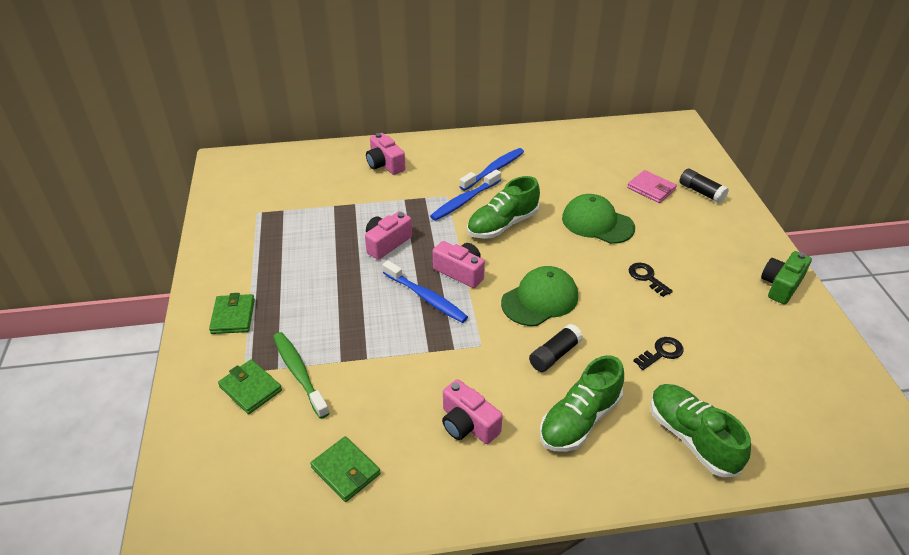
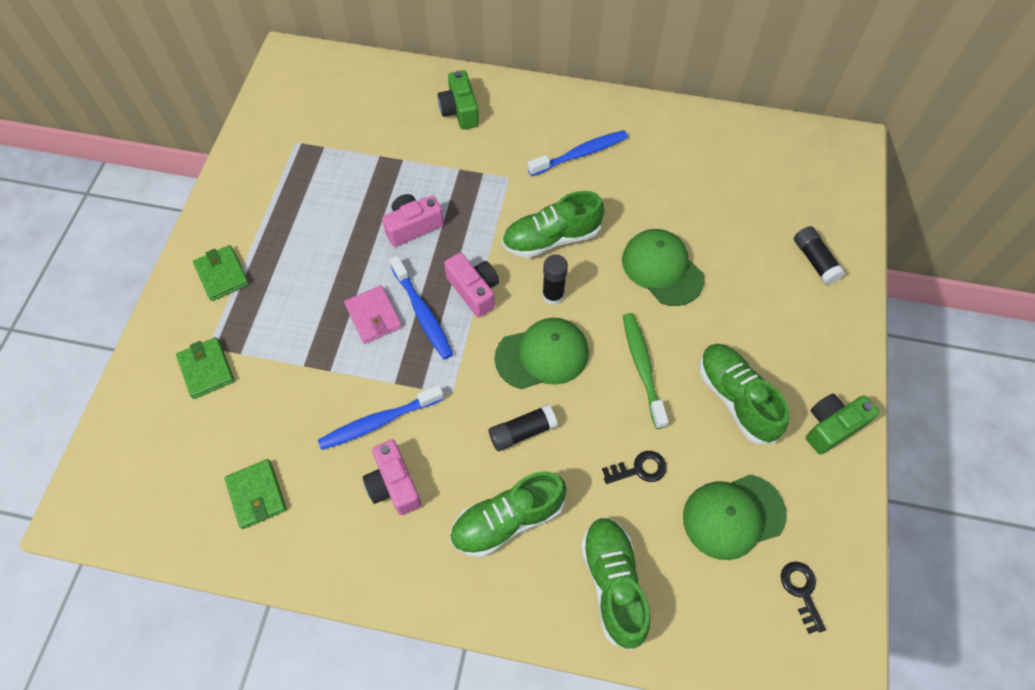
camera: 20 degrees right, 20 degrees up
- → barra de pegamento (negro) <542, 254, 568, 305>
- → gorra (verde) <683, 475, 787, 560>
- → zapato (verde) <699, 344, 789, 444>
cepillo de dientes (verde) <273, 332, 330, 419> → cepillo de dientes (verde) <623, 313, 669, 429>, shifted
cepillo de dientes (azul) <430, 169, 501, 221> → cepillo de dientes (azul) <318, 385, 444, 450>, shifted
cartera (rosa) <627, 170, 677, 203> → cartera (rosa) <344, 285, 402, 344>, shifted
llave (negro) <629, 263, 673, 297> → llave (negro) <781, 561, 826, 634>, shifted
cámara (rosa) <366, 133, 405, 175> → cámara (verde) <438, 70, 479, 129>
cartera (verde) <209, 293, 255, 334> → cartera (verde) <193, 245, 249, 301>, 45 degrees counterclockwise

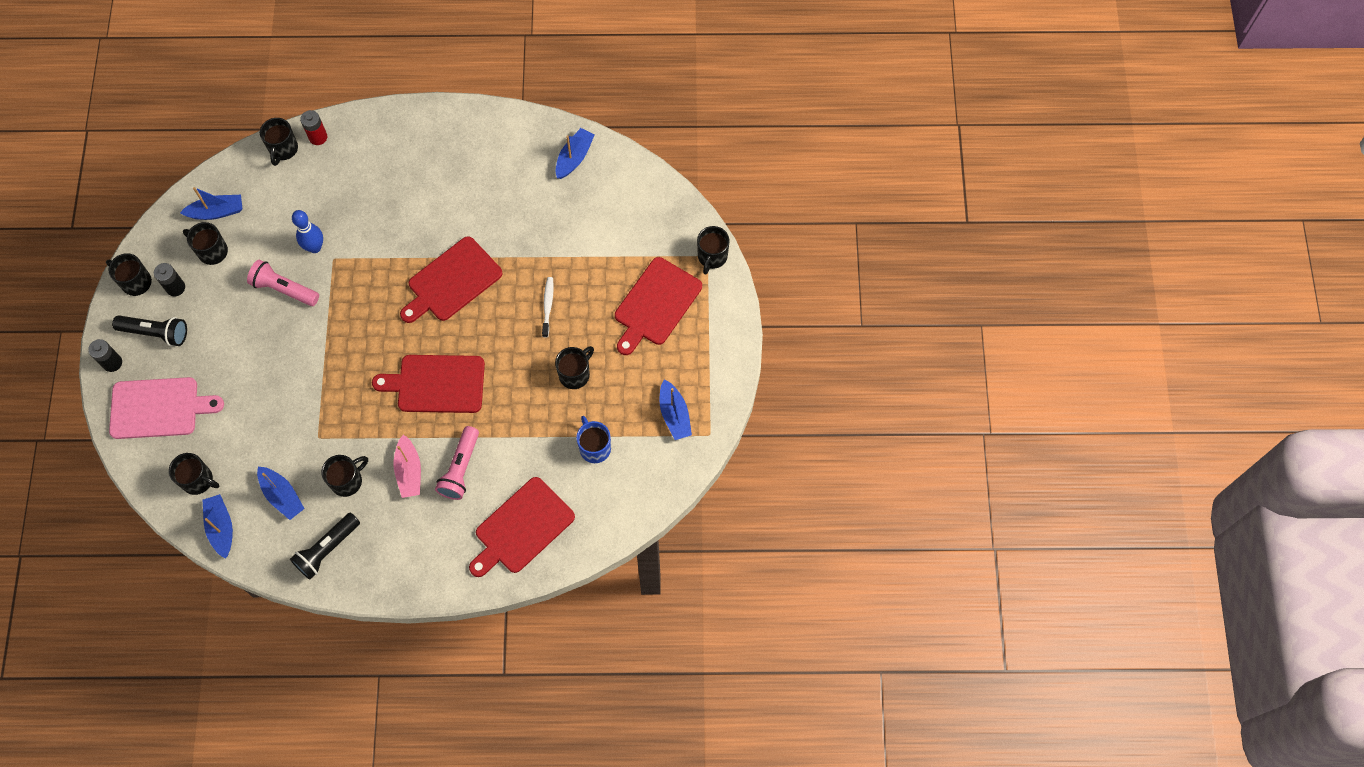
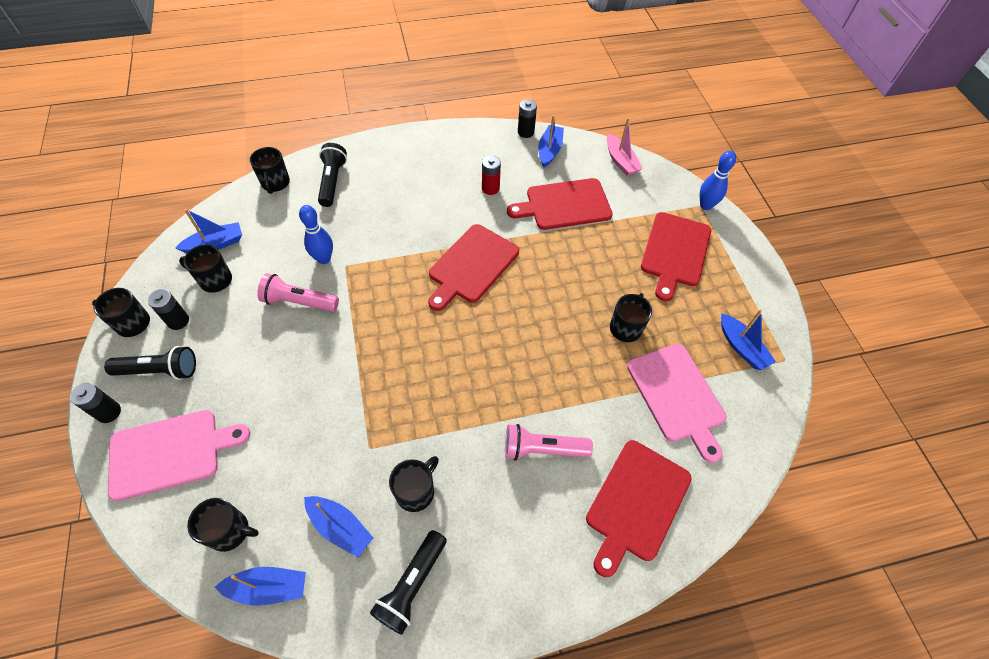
camera: 15 degrees left, 10 degrees down
cepillo de dientes (blanco) <542, 277, 554, 338> → -
- → lámpara de mano (negro) <318, 143, 347, 207>
- → pila (negro) <518, 99, 537, 138>
pila (rojo) <300, 110, 327, 145> → pila (rojo) <482, 155, 501, 195>, shifted
tabla de cortar (rojo) <372, 355, 485, 413> → tabla de cortar (rojo) <507, 178, 613, 230>, shifted
barco (rosa) <394, 434, 421, 498> → barco (rosa) <607, 118, 643, 176>, shifted
taza (azul) <576, 416, 611, 463> → tabla de cortar (rosa) <627, 344, 726, 463>
taza (negro) <697, 226, 730, 275> → bolo (azul) <700, 151, 736, 210>
barco (azul) <203, 494, 233, 559> → barco (azul) <215, 567, 306, 606>, 120 degrees clockwise
lámpara de mano (rosa) <435, 426, 479, 500> → lámpara de mano (rosa) <505, 424, 593, 460>, 90 degrees clockwise

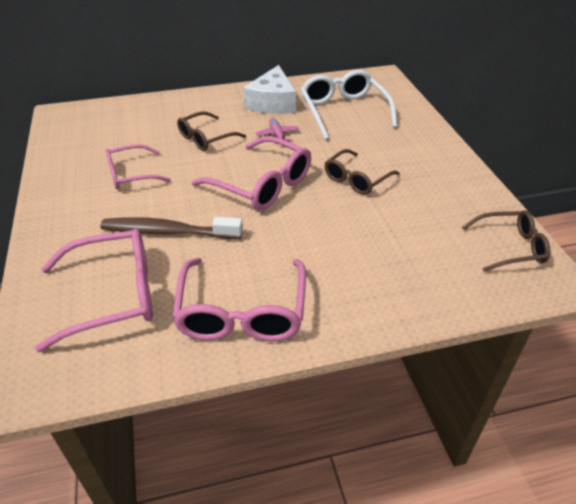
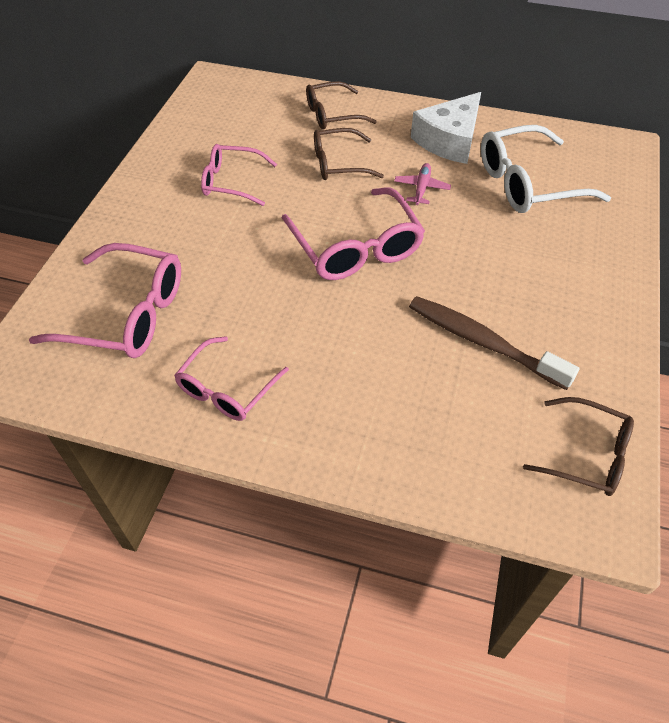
camera: 30 degrees right, 10 degrees up
cepillo de dientes (marrón) <100, 217, 243, 239> → cepillo de dientes (marrón) <409, 296, 580, 390>, shifted
gafas (marrón) <325, 149, 399, 195> → gafas (marrón) <306, 81, 377, 130>, shifted
gafas (blanco) <300, 70, 397, 140> → gafas (blanco) <481, 125, 611, 213>, 120 degrees counterclockwise
gafas (rosa) <172, 258, 306, 342> → gafas (rosa) <174, 336, 289, 421>, x0.64

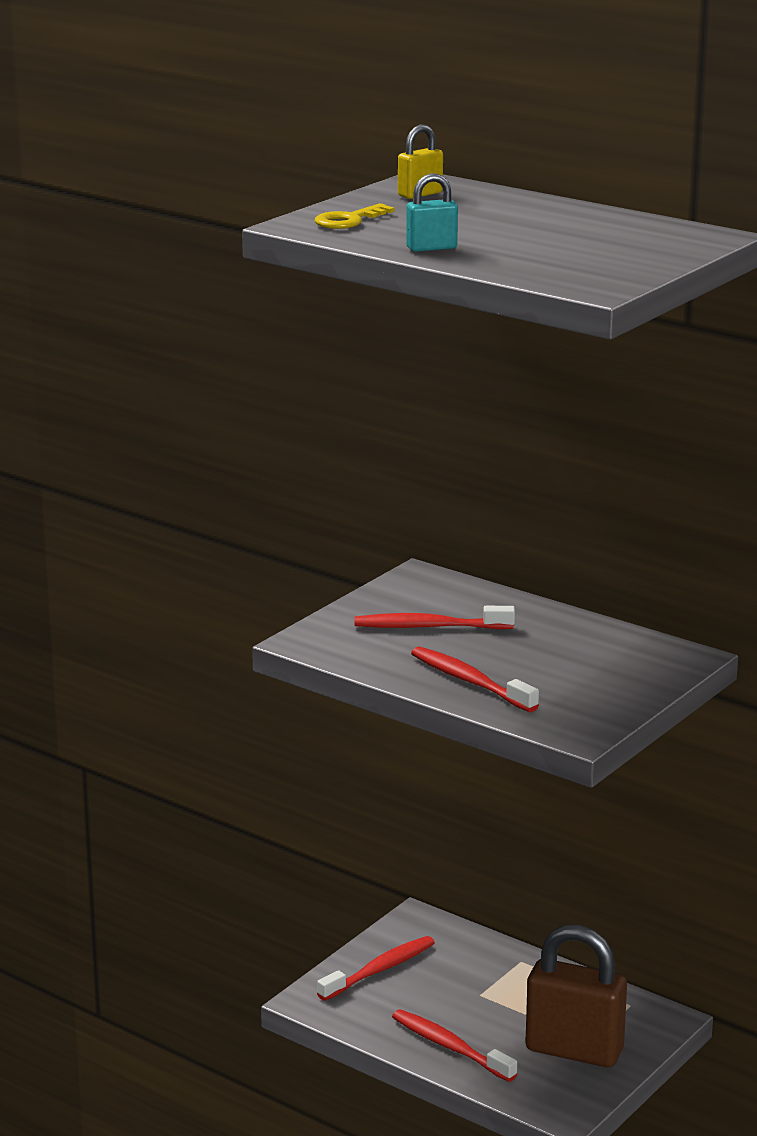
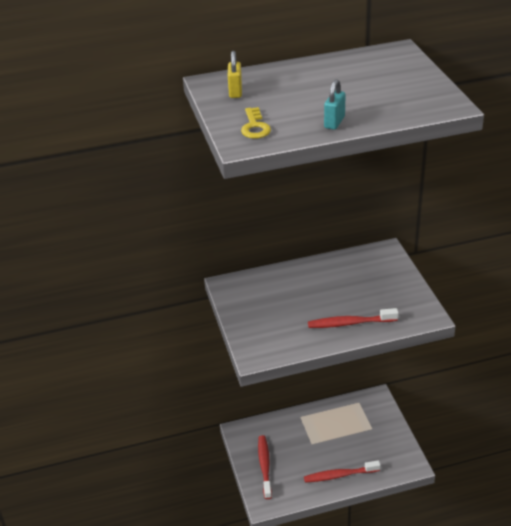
camera: 50 degrees left, 15 degrees up
cepillo de dientes (rojo) <354, 606, 515, 629> → -
candado (marrón) <525, 925, 627, 1068> → -

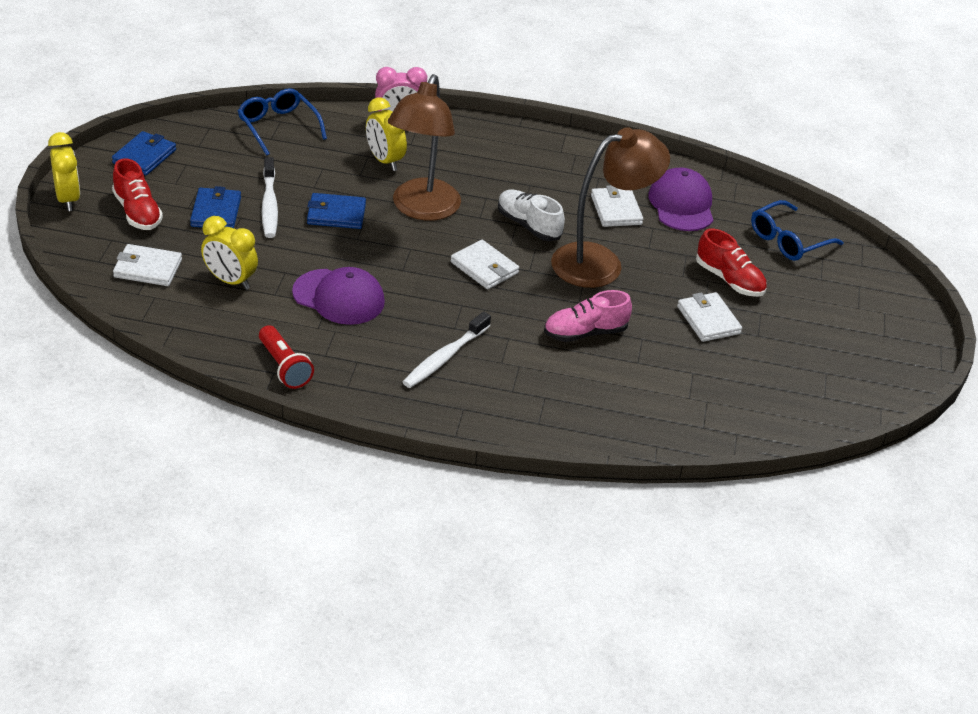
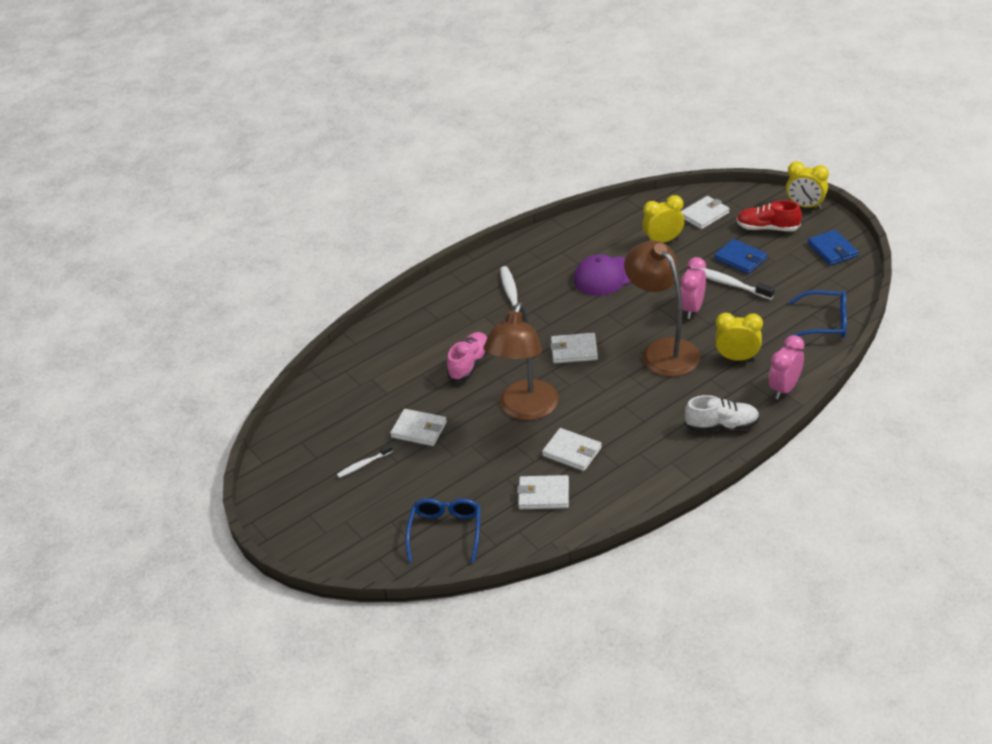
camera: 140 degrees right, 0 degrees up
lámpara de mano (rojo) <259, 325, 314, 389> → -
zapato (rojo) <696, 229, 767, 297> → -
- → cepillo de dientes (blanco) <337, 444, 393, 478>
zapato (blanco) <498, 190, 565, 241> → zapato (blanco) <685, 395, 760, 432>, shifted
cartera (azul) <307, 193, 366, 229> → despertador (rosa) <681, 257, 706, 319>
gorra (morado) <648, 168, 713, 231> → cartera (blanco) <517, 475, 569, 509>

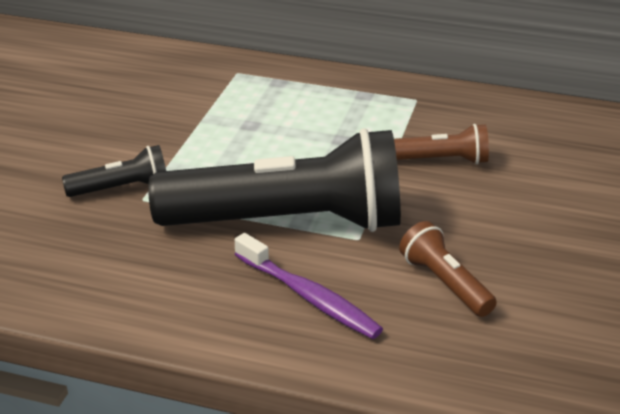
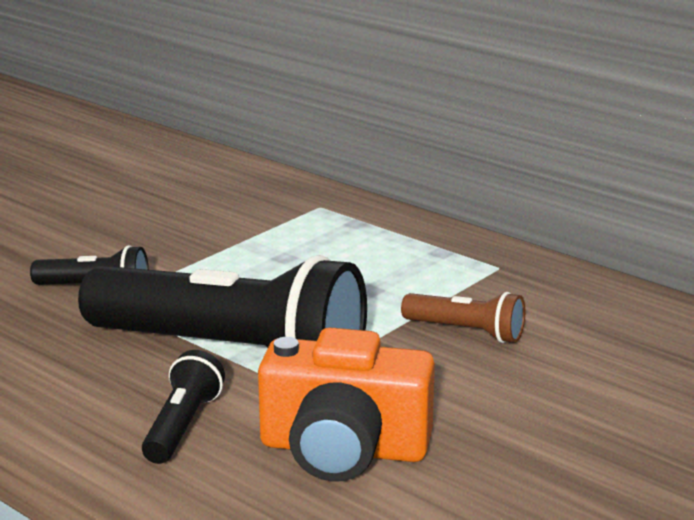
camera: 25 degrees right, 10 degrees down
cepillo de dientes (morado) <235, 233, 383, 339> → lámpara de mano (negro) <142, 350, 225, 464>
lámpara de mano (marrón) <399, 221, 497, 317> → cámara (naranja) <258, 327, 435, 481>

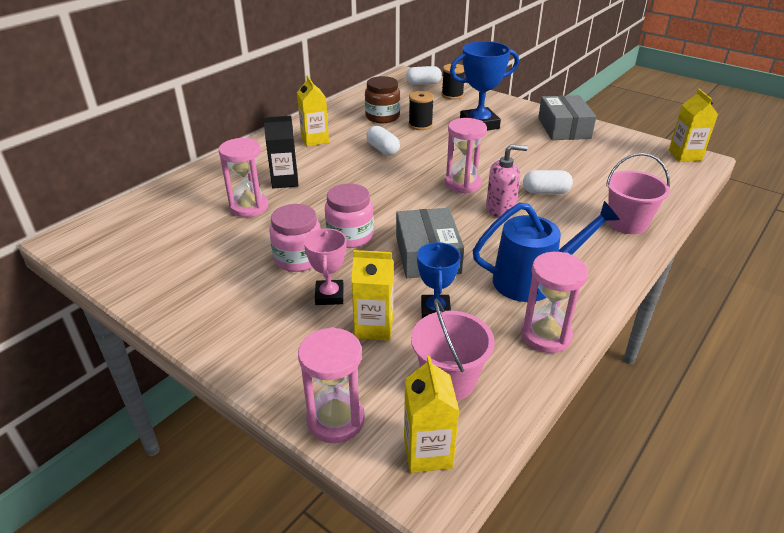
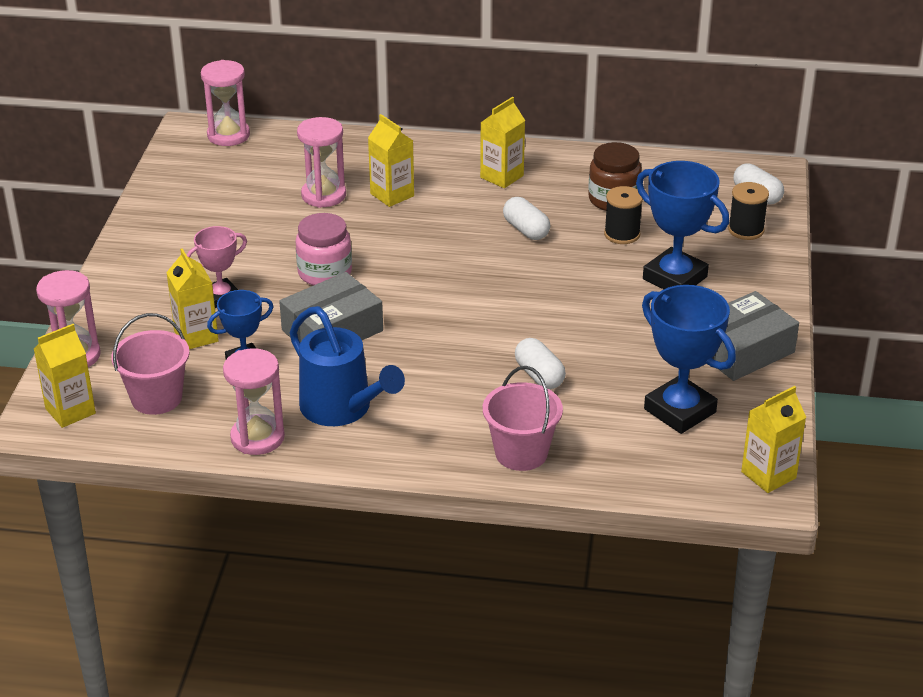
camera: 60 degrees right, 0 degrees up
tarro (rosa) <269, 204, 321, 272> → -
dispensador de jabón (rosa) <486, 144, 528, 218> → -
- → trofeo (azul) <642, 285, 736, 434>
reloj de arena (rosa) <445, 118, 487, 194> → reloj de arena (rosa) <201, 60, 250, 146>, shifted
cartón de leche (negro) <263, 116, 298, 189> → cartón de leche (amarillo) <368, 114, 414, 207>
cápsula (blanco) <366, 126, 400, 156> → cápsula (blanco) <503, 197, 550, 240>, 60 degrees counterclockwise

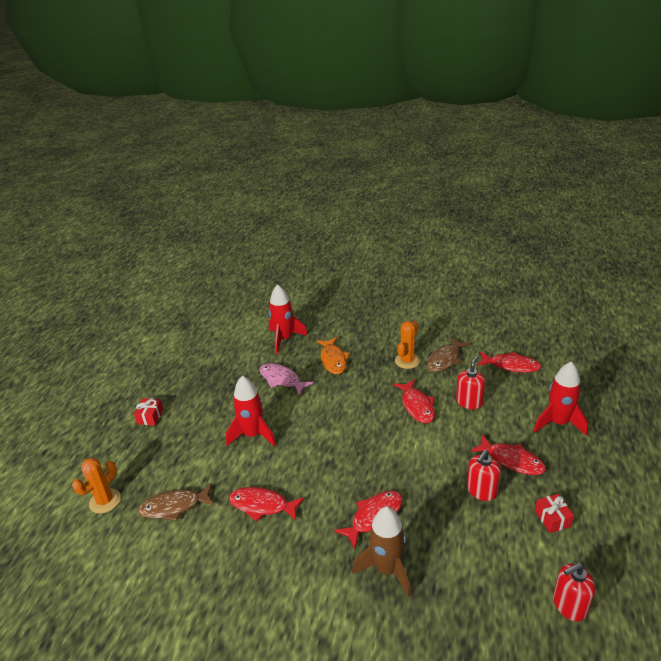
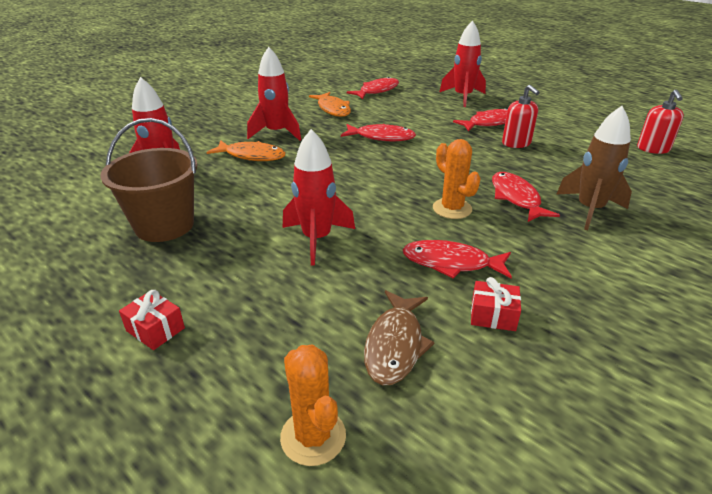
camera: 65 degrees left, 0 degrees up
pez (rosa) <259, 363, 314, 395> → -
dispensador de jabón (rojo) <456, 355, 485, 409> → -
- → balde (marrón) <100, 118, 197, 242>
- → cohete (rojo) <247, 47, 301, 141>
cactus (naranja) <395, 320, 420, 369> → cactus (naranja) <433, 139, 481, 219>, shifted
regalo (rojo) <535, 494, 574, 533> → regalo (rojo) <471, 277, 521, 331>, shifted
pez (marrón) <426, 337, 470, 372> → pez (naranja) <309, 92, 351, 117>
pez (rojo) <229, 487, 305, 522> → pez (rojo) <402, 240, 512, 279>, 60 degrees clockwise

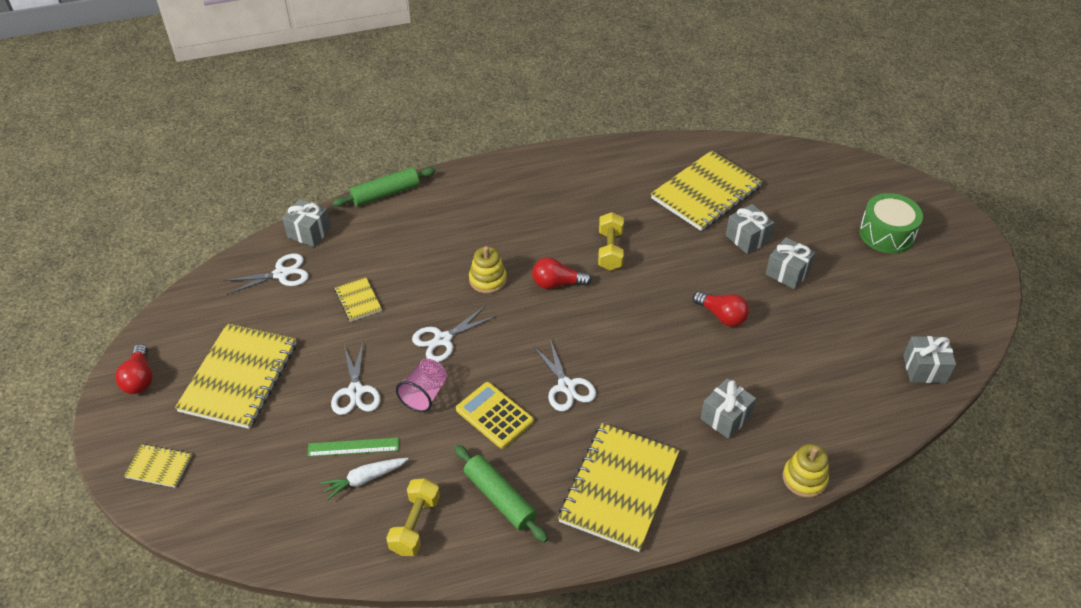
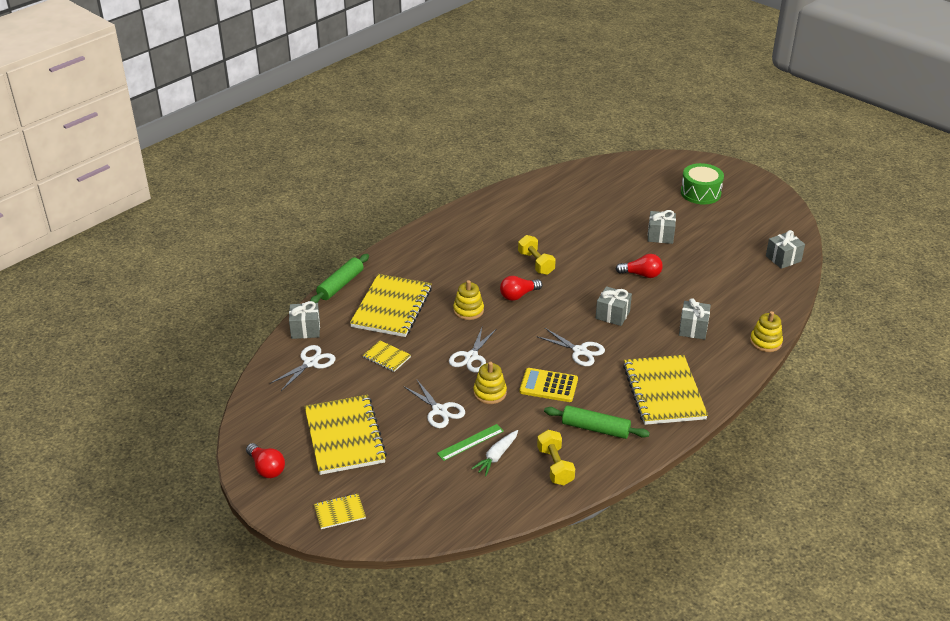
camera: 30 degrees left, 10 degrees down
cuaderno (amarillo) <651, 150, 763, 231> → cuaderno (amarillo) <350, 274, 432, 337>, shifted
regalo (gris) <726, 204, 774, 254> → regalo (gris) <596, 286, 632, 326>, shifted
vaso (rosa) <396, 359, 447, 412> → juguete apilable (amarillo) <473, 362, 507, 404>

